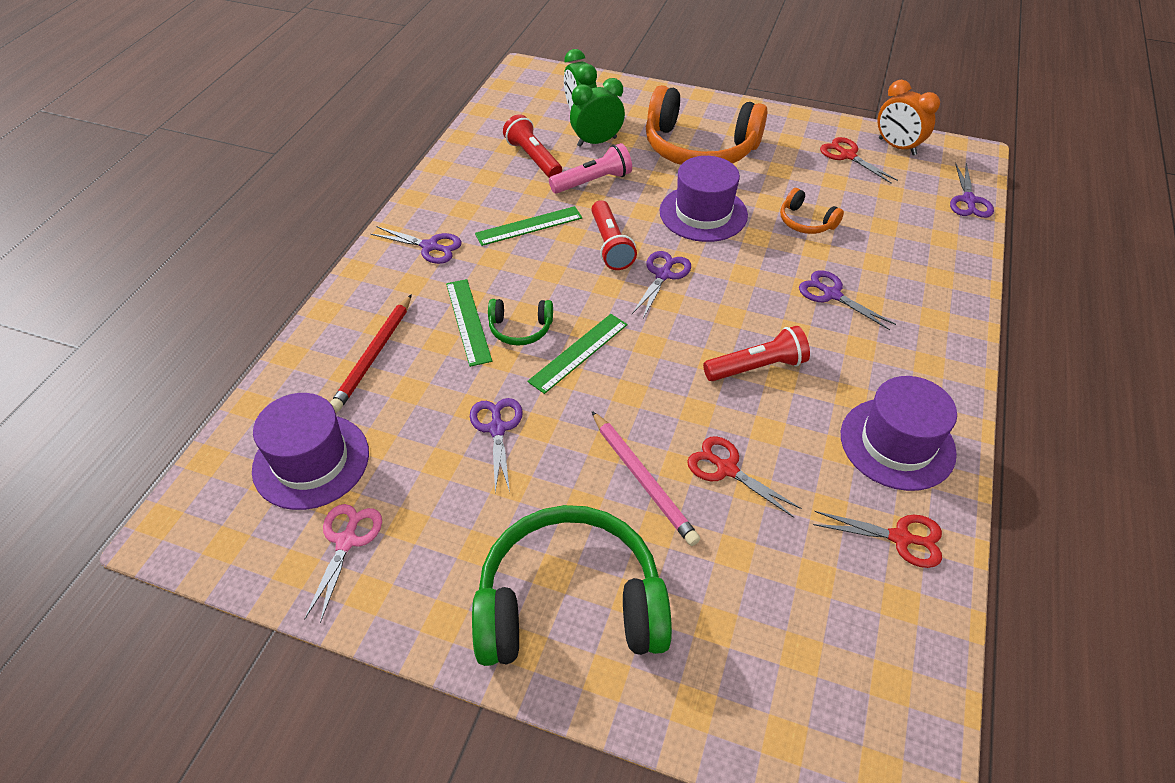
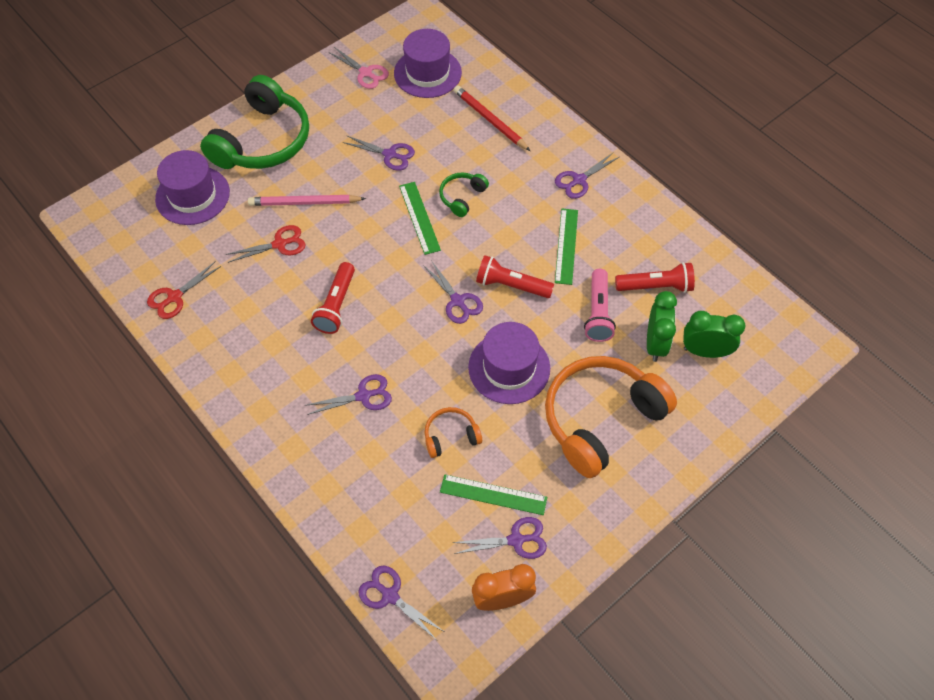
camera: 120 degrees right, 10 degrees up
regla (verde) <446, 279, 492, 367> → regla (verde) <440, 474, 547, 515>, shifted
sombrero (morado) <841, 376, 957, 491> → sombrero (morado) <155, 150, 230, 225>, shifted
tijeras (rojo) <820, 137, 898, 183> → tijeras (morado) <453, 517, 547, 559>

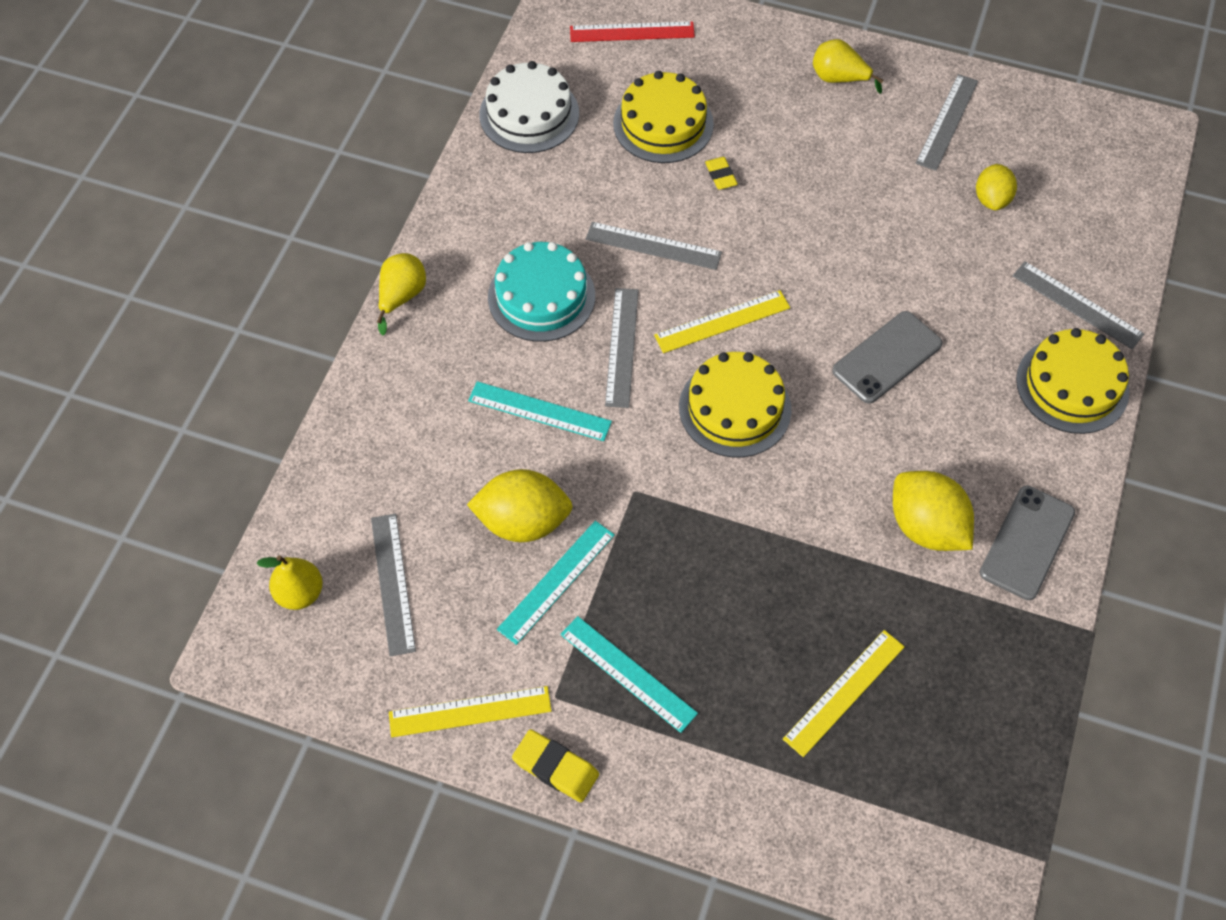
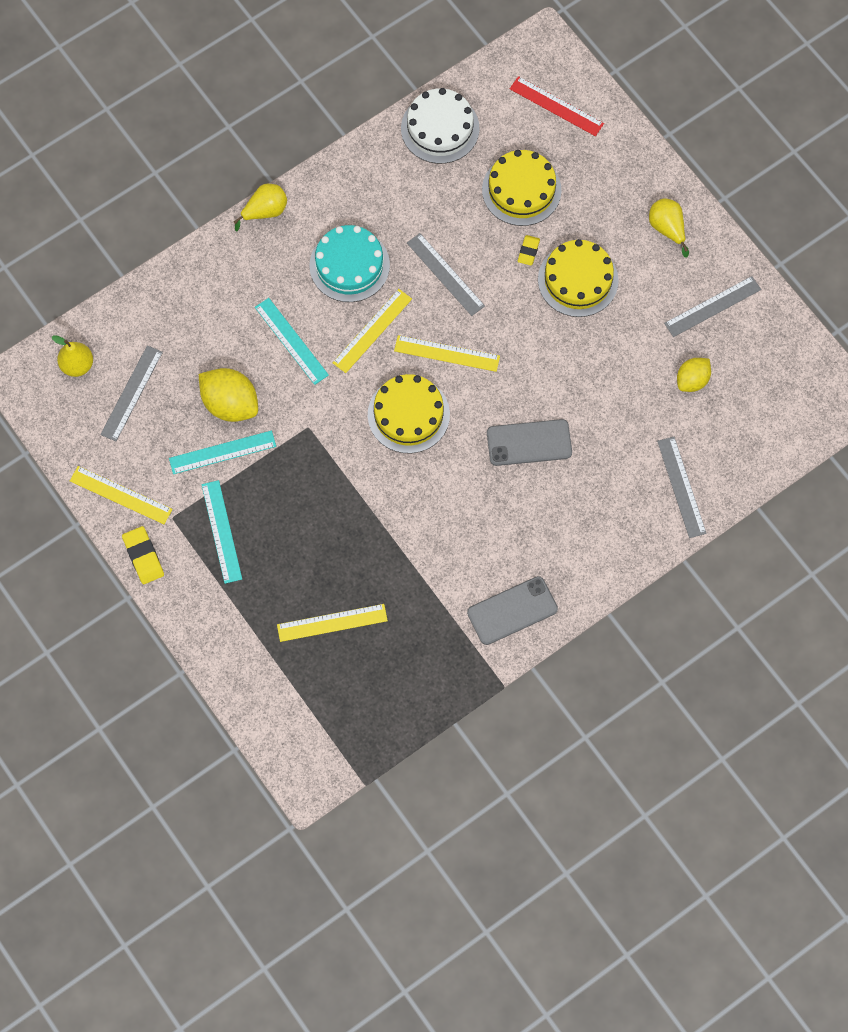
camera: 35 degrees right, 10 degrees up
limón (amarillo) <893, 471, 974, 551> → -
tarta (amarillo) <1016, 328, 1129, 434> → tarta (amarillo) <538, 239, 619, 317>, shifted
regla (gris) <605, 288, 639, 408> → regla (amarillo) <332, 289, 412, 373>

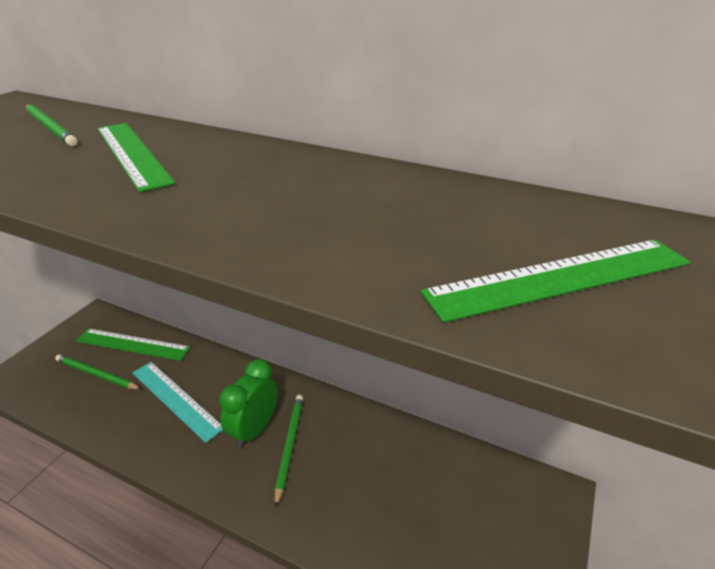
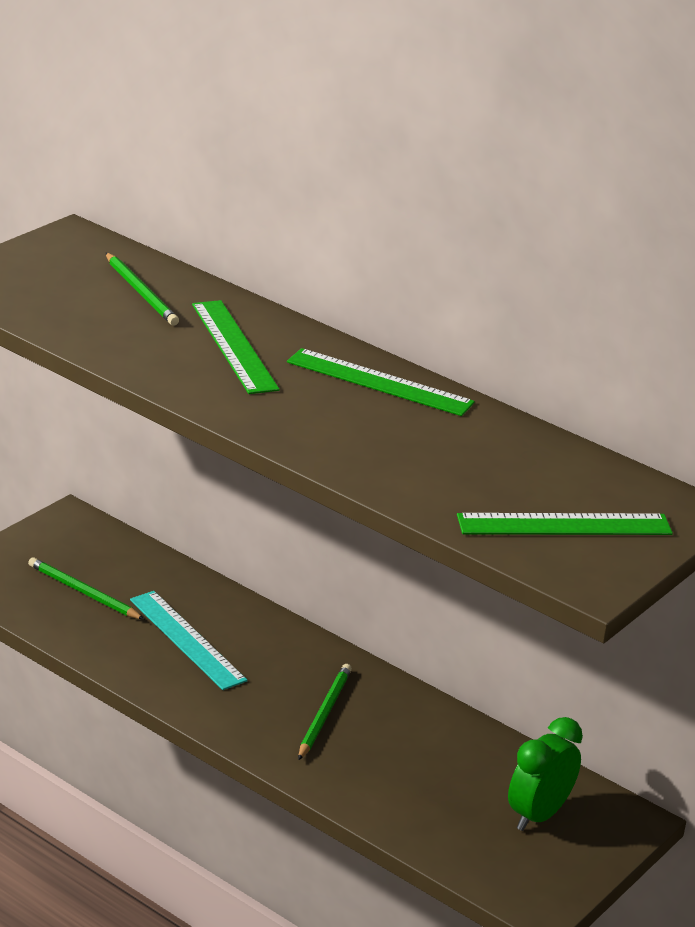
camera: 10 degrees right, 5 degrees down
regla (verde) <76, 329, 191, 361> → regla (verde) <287, 348, 475, 416>, shifted
despertador (verde) <219, 359, 278, 448> → despertador (verde) <508, 717, 583, 831>, shifted

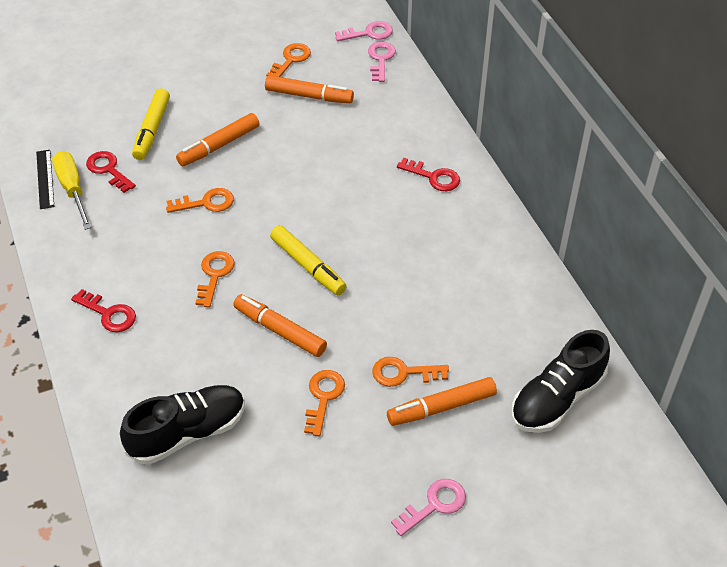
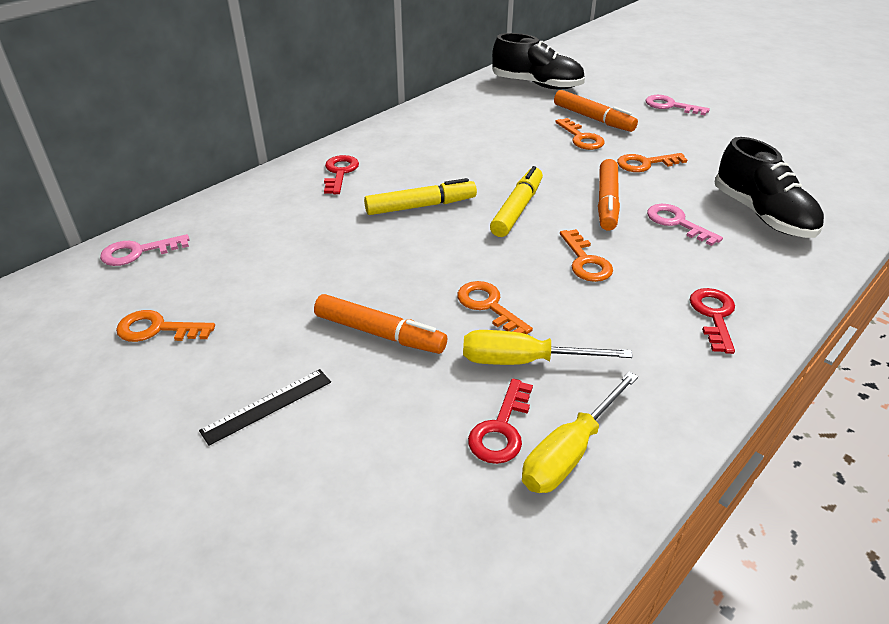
camera: 115 degrees left, 10 degrees down
rotulador (naranja) <265, 75, 354, 103> → -
- → destornillador (amarillo) <463, 330, 633, 365>
regla (negro) <36, 150, 54, 209> → regla (negro) <199, 369, 331, 446>, shifted
rotulador (amarillo) <132, 89, 170, 160> → rotulador (amarillo) <364, 178, 477, 215>, shifted
llave (rosa) <335, 21, 393, 41> → llave (rosa) <647, 204, 723, 246>, shifted
zapato (negro) <120, 385, 245, 464> → zapato (negro) <714, 137, 824, 238>, 150 degrees counterclockwise
llave (naranja) <195, 251, 235, 308> → llave (naranja) <560, 229, 613, 282>, 90 degrees counterclockwise

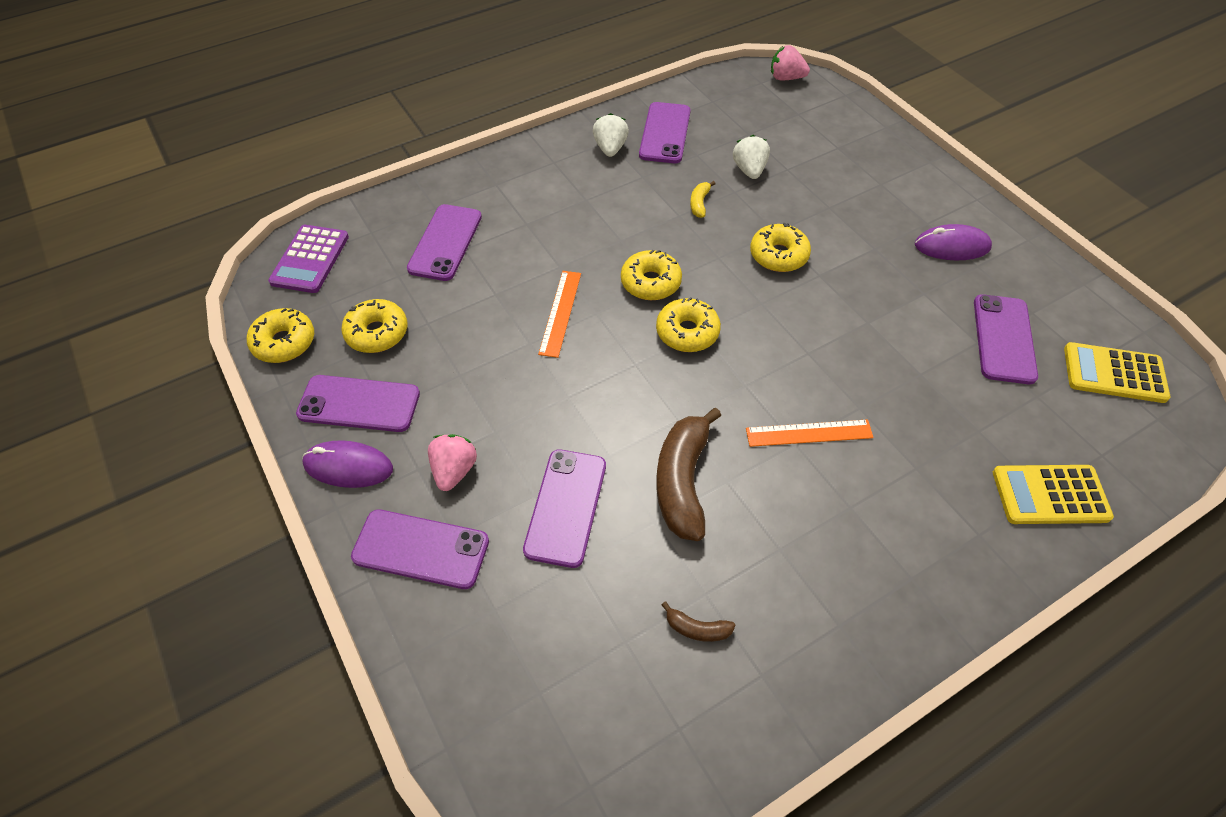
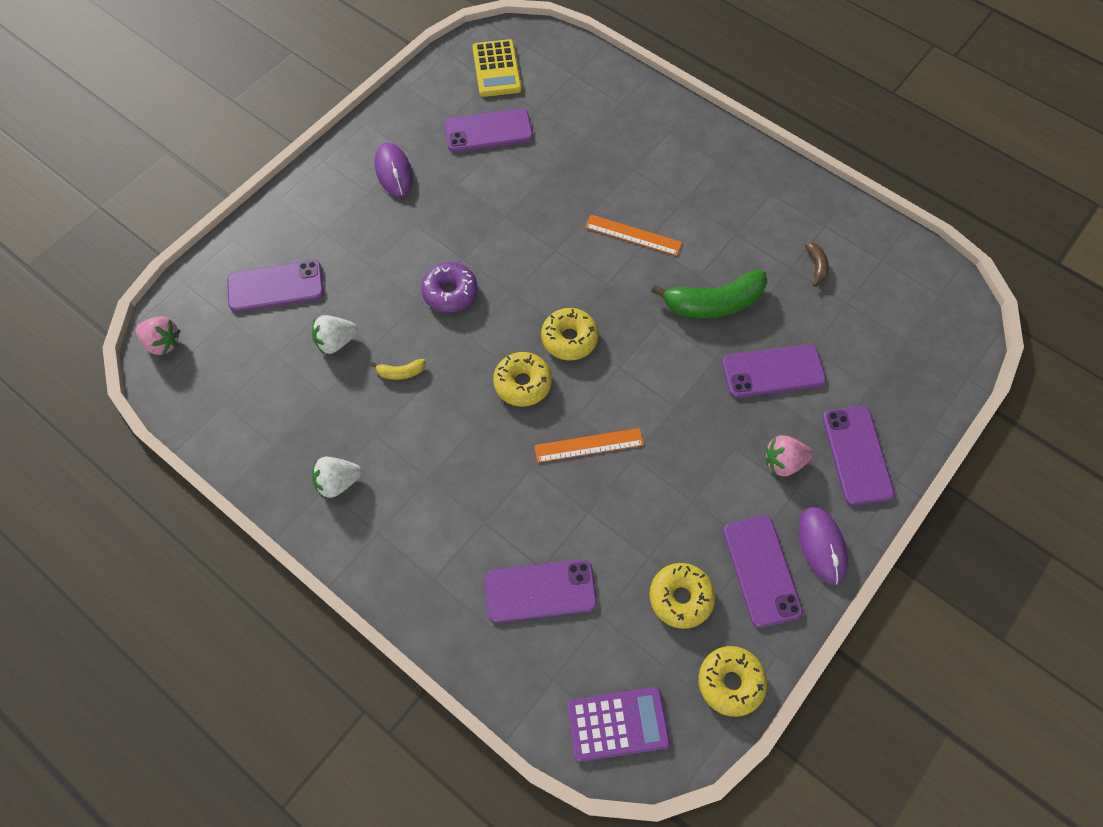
camera: 110 degrees left, 10 degrees up
calculadora (amarillo) <993, 465, 1114, 524> → -
móvil (morado) <639, 102, 691, 163> → móvil (morado) <227, 260, 324, 312>, shifted
plátano (marrón) <657, 408, 721, 541> → plátano (verde) <651, 269, 768, 318>
rosquilla (amarillo) <750, 223, 811, 272> → rosquilla (morado) <421, 262, 477, 313>
regla (naranja) <746, 419, 874, 447> → regla (naranja) <585, 215, 682, 256>, 45 degrees counterclockwise
fresa (rosa) <771, 45, 810, 80> → fresa (rosa) <136, 316, 181, 356>, 60 degrees counterclockwise

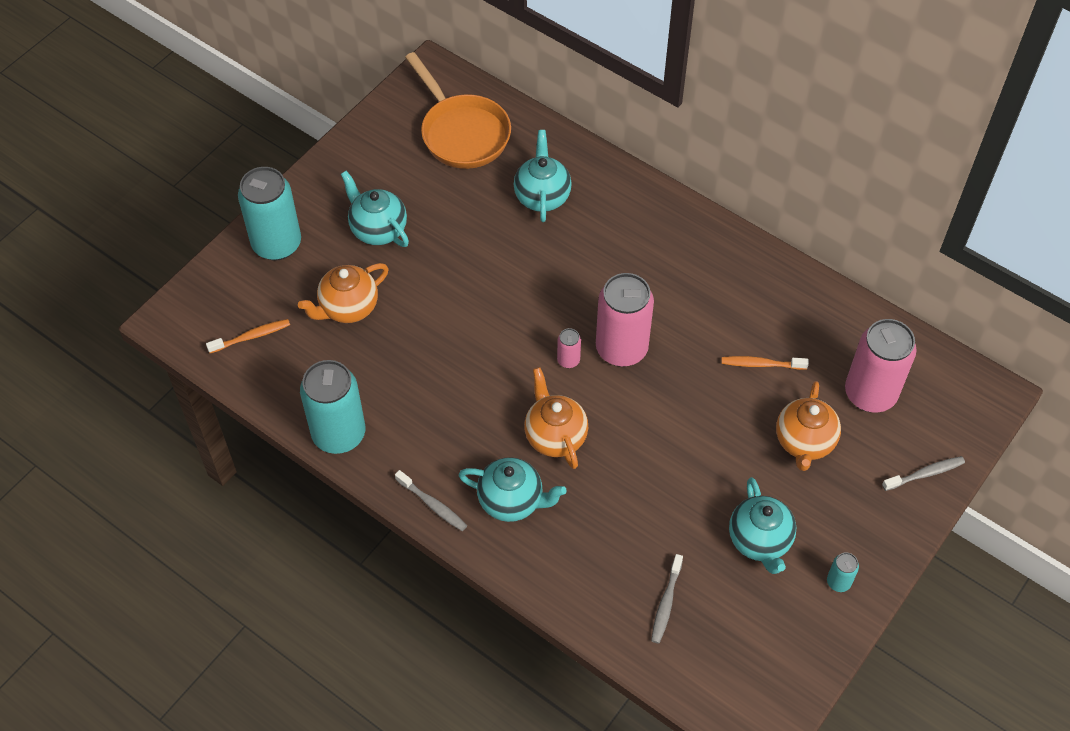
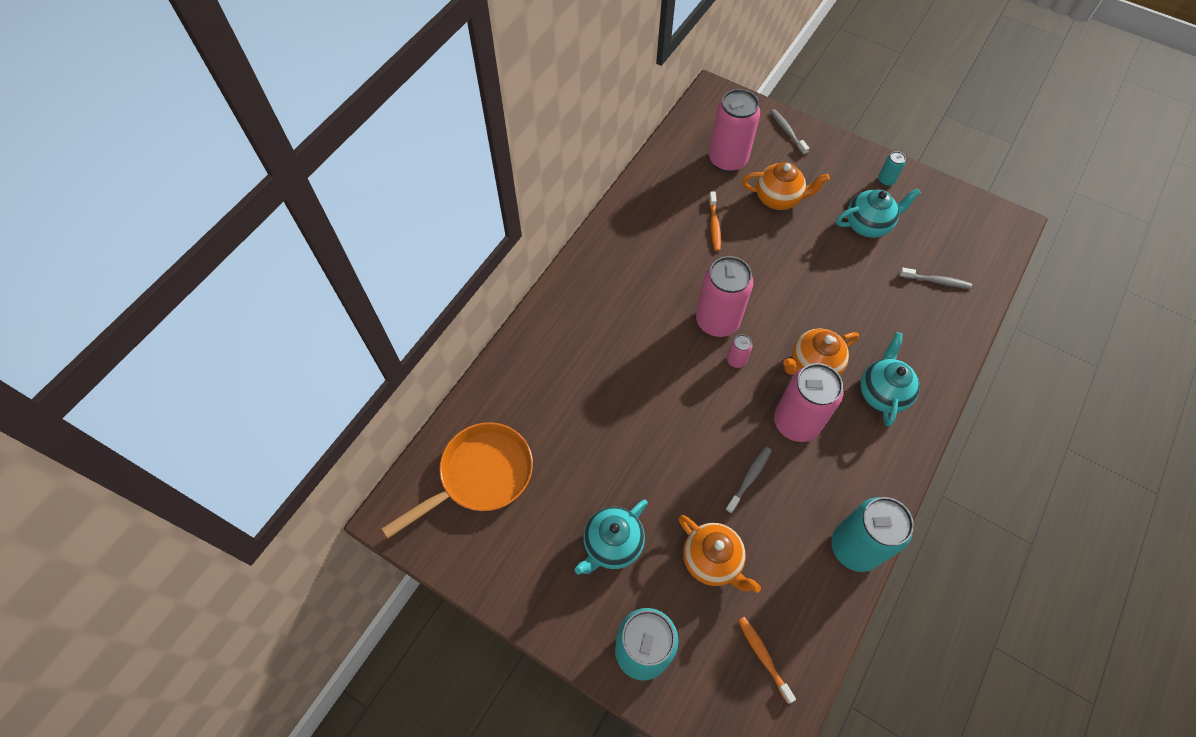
camera: 95 degrees left, 5 degrees up
tetera (turquesa) <514, 130, 572, 222> → -
- → lata (rosa) <774, 363, 843, 442>
cepillo de dientes (gris) <395, 470, 467, 531> → cepillo de dientes (gris) <725, 447, 772, 513>, shifted

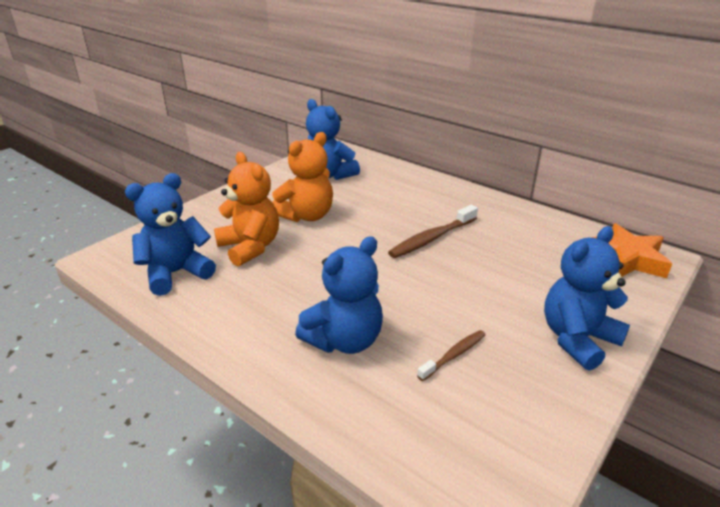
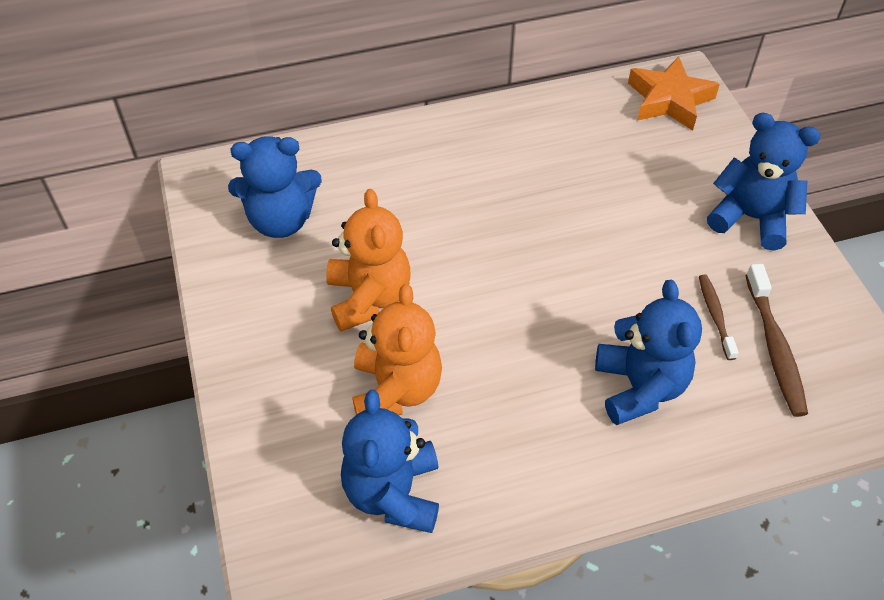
camera: 55 degrees left, 20 degrees up
cepillo de dientes (marrón) <388, 205, 478, 258> → cepillo de dientes (marrón) <745, 264, 808, 417>, shifted
osito (naranja) <214, 152, 279, 267> → osito (naranja) <352, 284, 442, 415>, 90 degrees clockwise
osito (azul) <544, 226, 630, 371> → osito (azul) <707, 113, 821, 251>, 120 degrees clockwise

